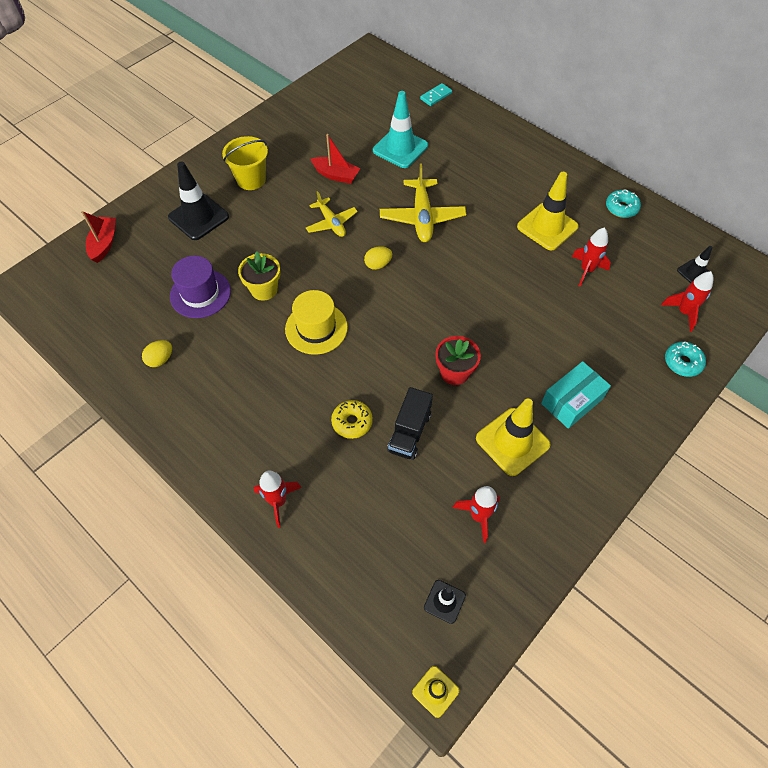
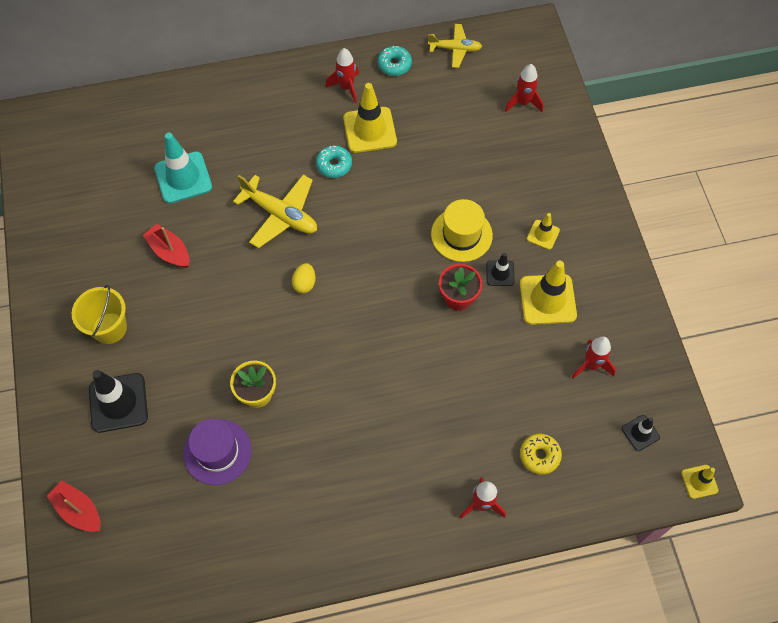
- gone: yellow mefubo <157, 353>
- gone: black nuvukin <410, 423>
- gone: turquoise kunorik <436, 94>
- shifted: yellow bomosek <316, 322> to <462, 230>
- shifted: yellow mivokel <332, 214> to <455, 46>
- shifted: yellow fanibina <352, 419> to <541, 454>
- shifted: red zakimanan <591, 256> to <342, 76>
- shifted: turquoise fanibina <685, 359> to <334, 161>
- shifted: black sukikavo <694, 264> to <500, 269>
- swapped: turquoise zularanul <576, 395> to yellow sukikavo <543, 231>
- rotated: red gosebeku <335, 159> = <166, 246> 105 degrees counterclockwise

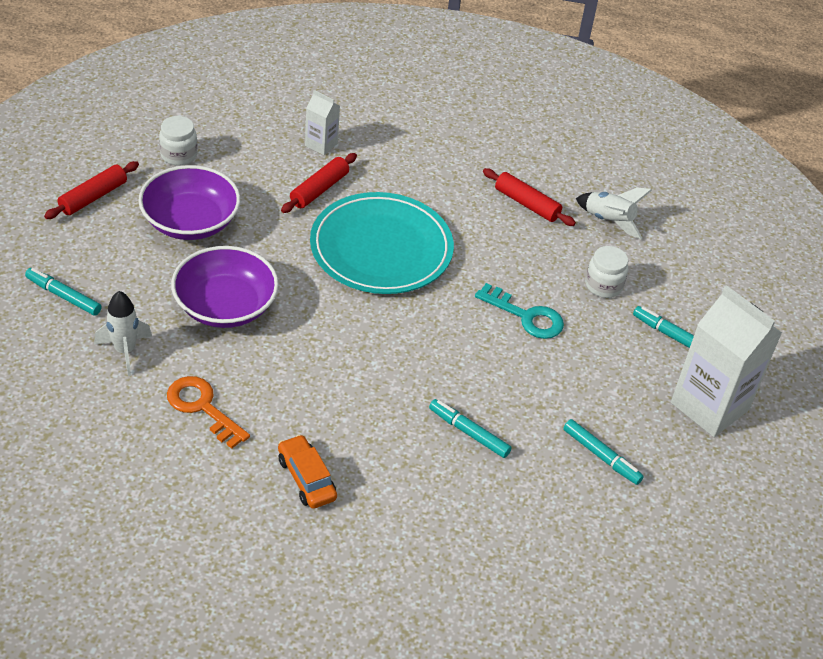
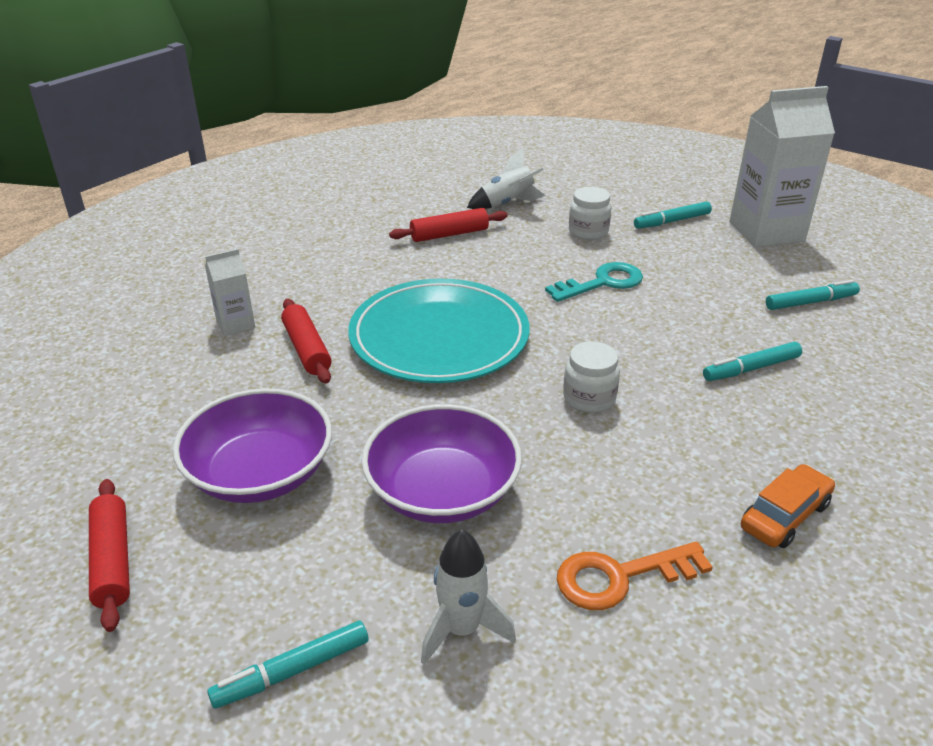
- shifted: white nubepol <178, 141> to <591, 377>
- rotated: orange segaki <307, 471> = <788, 506> 135 degrees clockwise

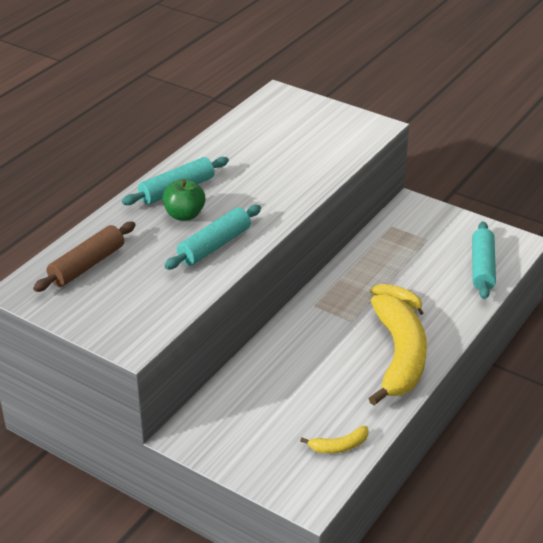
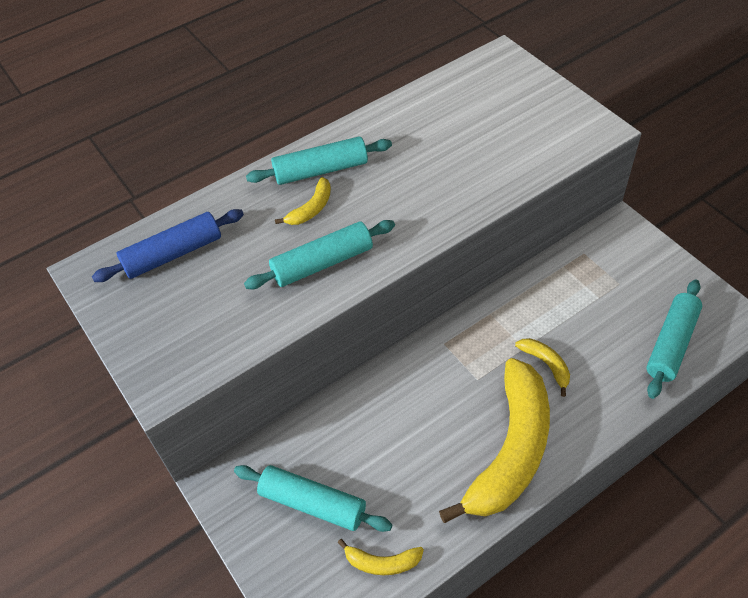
- new: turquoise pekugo <313, 498>
- swapped: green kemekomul <183, 200> to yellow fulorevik <303, 201>
- repainted: brown pekugo <84, 257> to blue pekugo <168, 245>

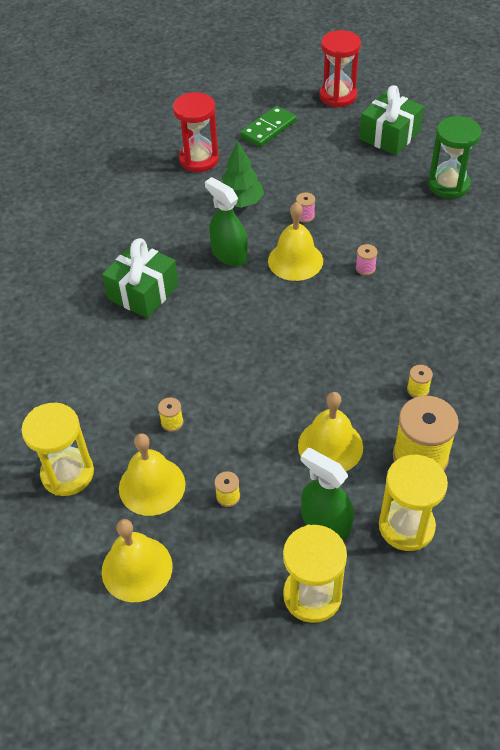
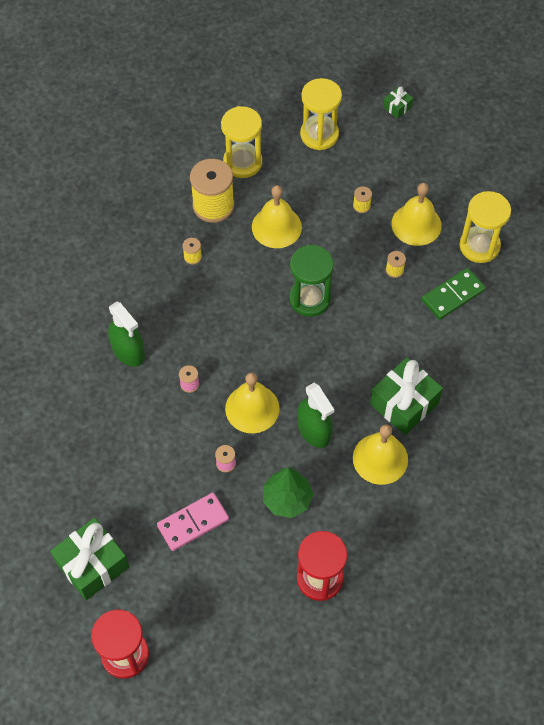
- new: pink kunorik <193, 522>
- new: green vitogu <398, 103>
- shifted: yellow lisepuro <137, 560> to <380, 454>
- shifted: green kunorik <268, 126> to <453, 294>
- shifted: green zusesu <327, 494> to <126, 334>
- shifted: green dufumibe <454, 157> to <311, 281>

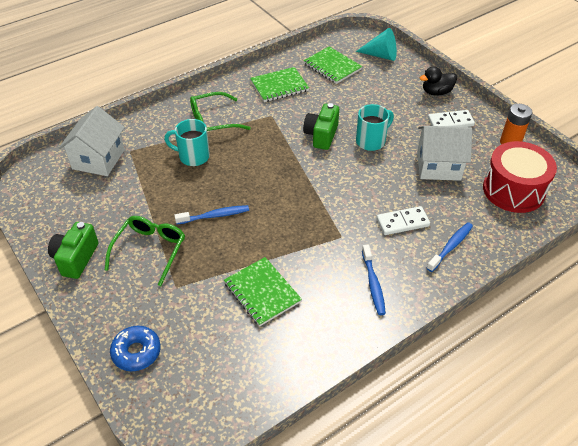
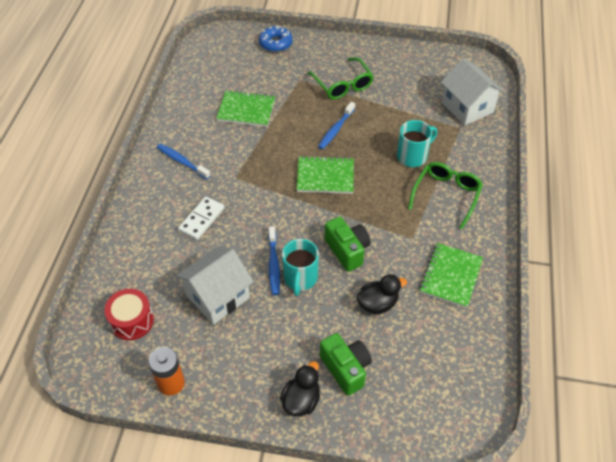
- gone: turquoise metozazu <376, 44>
- gone: white kunorik <451, 118>
- new: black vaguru <381, 294>
- shifted: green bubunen <73, 250> to <346, 364>
- shifted: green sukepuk <332, 65> to <325, 175>
- shifted: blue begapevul <450, 247> to <274, 260>
- scaled: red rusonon <520, 177> = <129, 314> x0.62

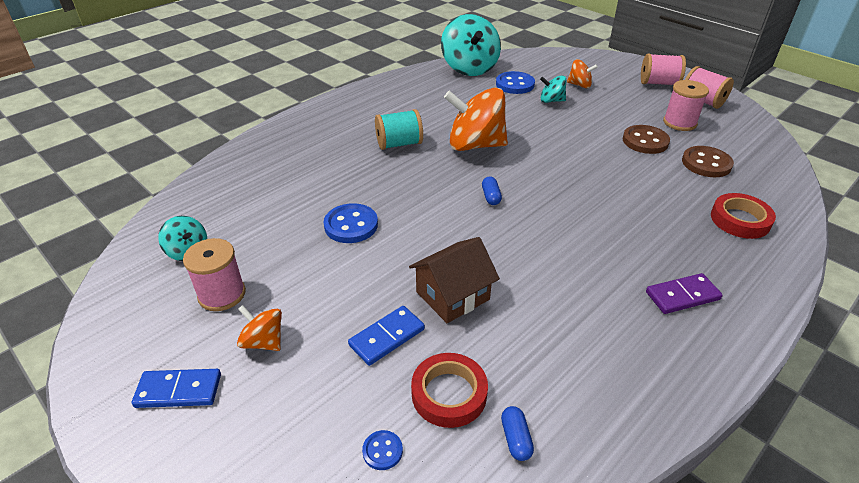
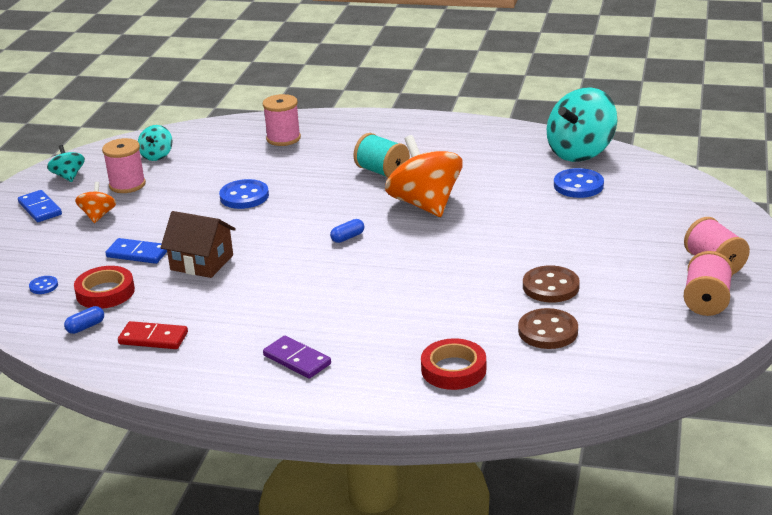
- gone: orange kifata <582, 73>
- new: red kunorik <153, 335>
- shifted: turquoise kifata <553, 89> to <66, 163>
- shifted: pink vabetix <686, 105> to <282, 120>

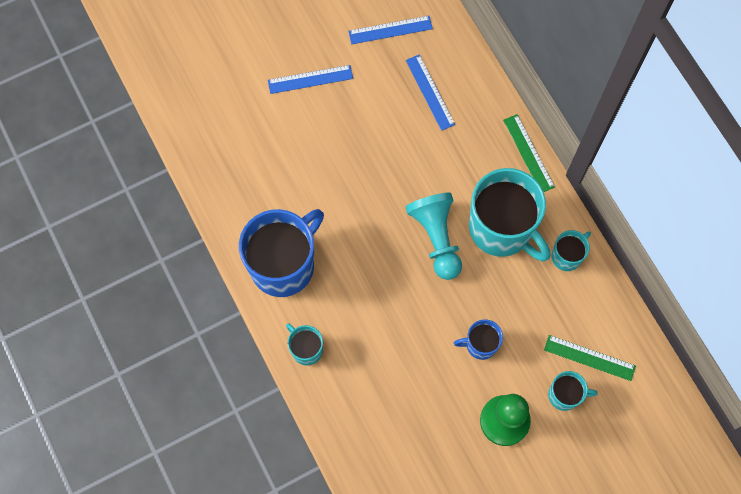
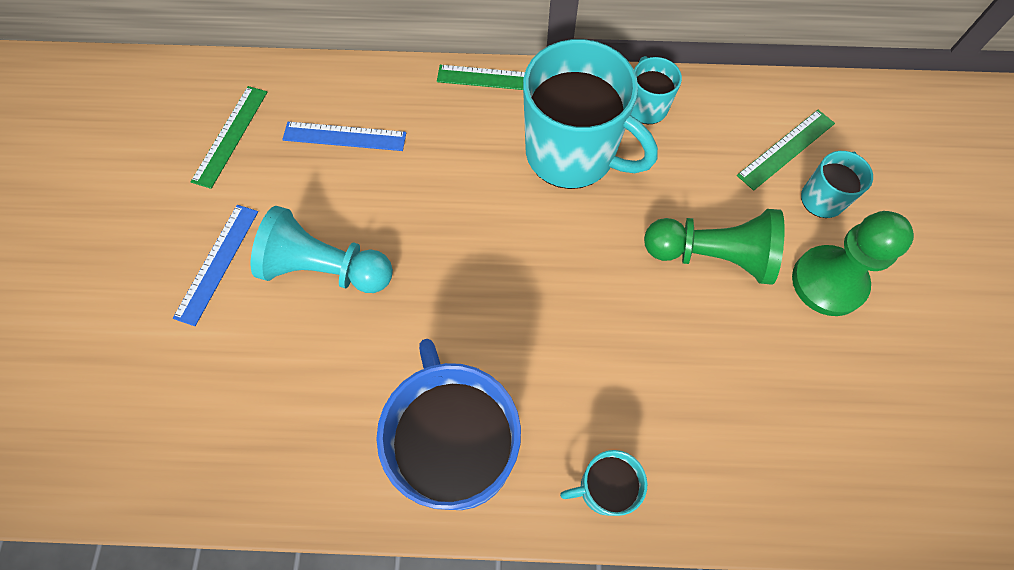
- shifted: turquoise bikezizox <433, 236> to <321, 249>
- swapped: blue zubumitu <478, 339> to green bikezizox <714, 247>
- repainted: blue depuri <390, 30> to green depuri <229, 137>
- rotated: turquoise zubumitu <509, 214> = <590, 114> 45 degrees clockwise

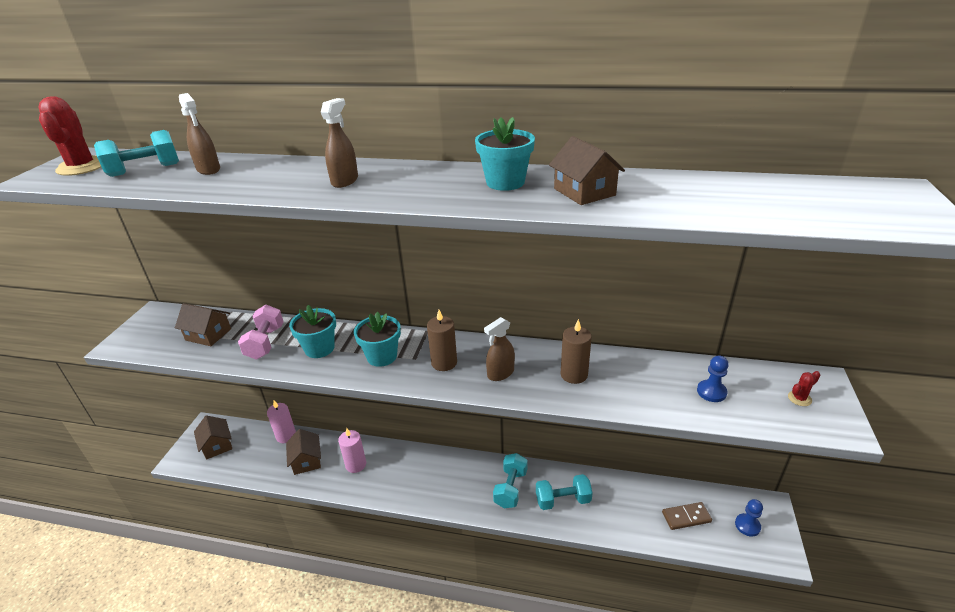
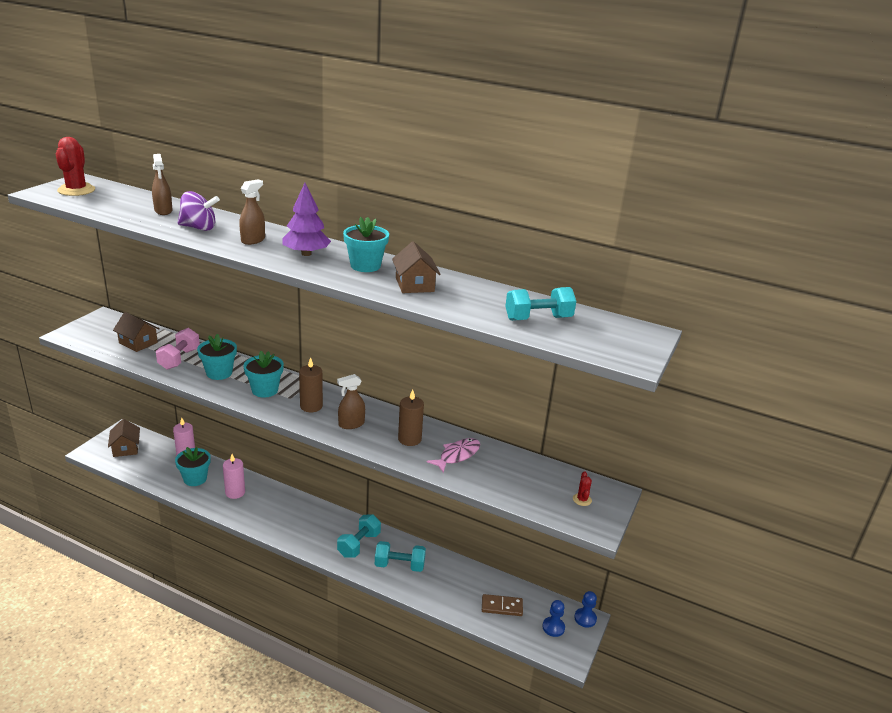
- new: purple kifata <199, 211>
- new: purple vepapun <306, 219>
- new: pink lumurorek <453, 455>
- shifted: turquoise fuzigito <136, 153> to <540, 304>
- shifted: blue bikezizox <713, 379> to <585, 609>
- swapped: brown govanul <303, 452> to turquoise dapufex <193, 466>
- rotated: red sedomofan <804, 388> = <582, 488> 75 degrees counterclockwise

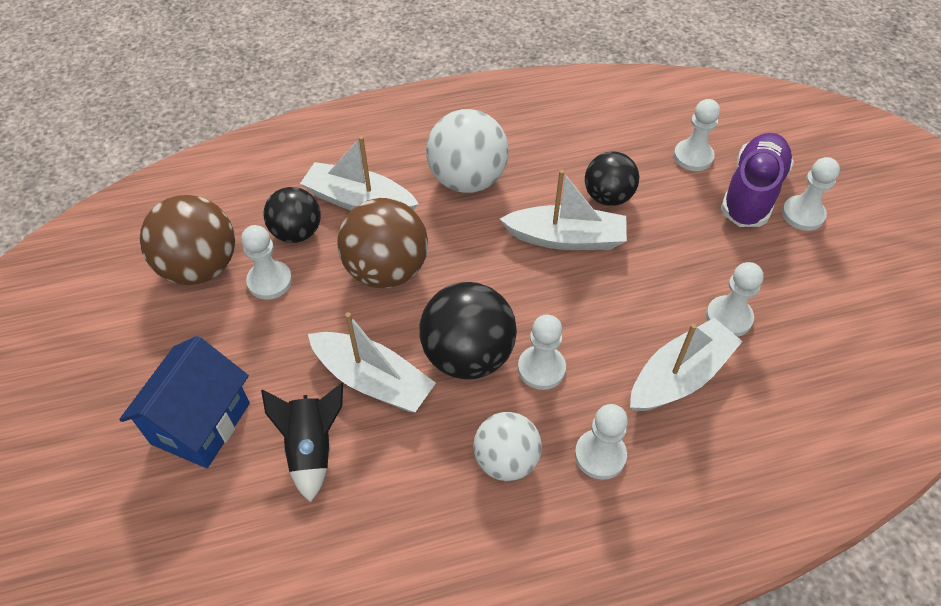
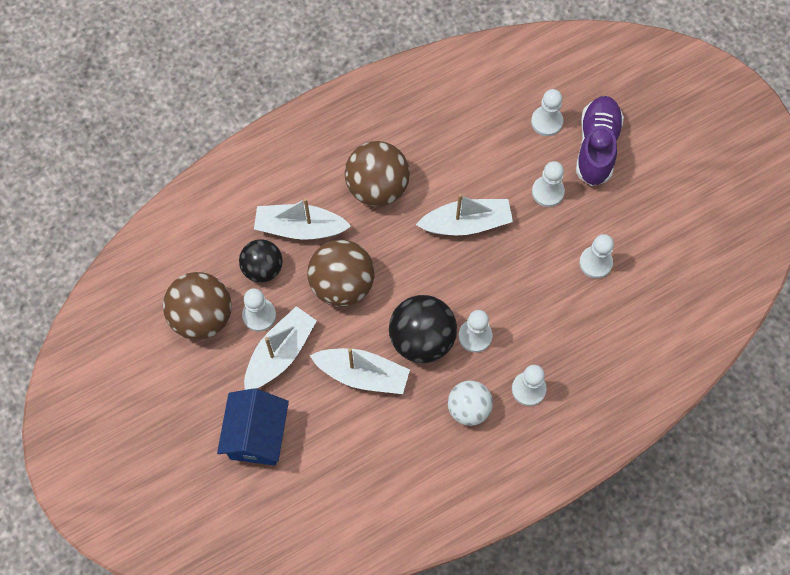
- gone: black zakimanan <302, 442>
- gone: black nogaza <612, 178>
- shifted: white gosebeku <686, 365> to <280, 348>
- shifted: white bikezizox <811, 194> to <548, 184>
- repainted: white nogaza <467, 151> to brown nogaza <377, 173>

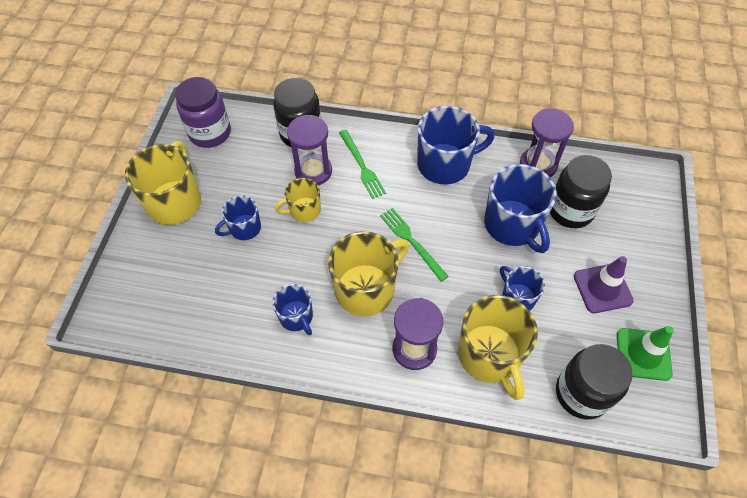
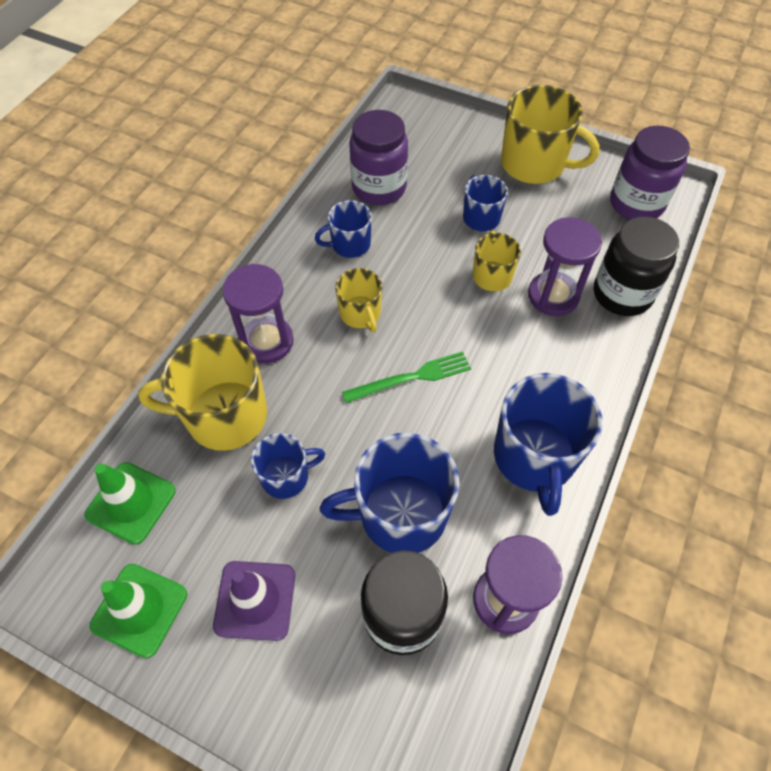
- gone: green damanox <362, 164>
- new: purple nubepol <378, 157>
- swapped: black nubepol <594, 381> to green sukikavo <130, 503>
- scaled: yellow zubumitu <368, 273> = <358, 300> x0.56

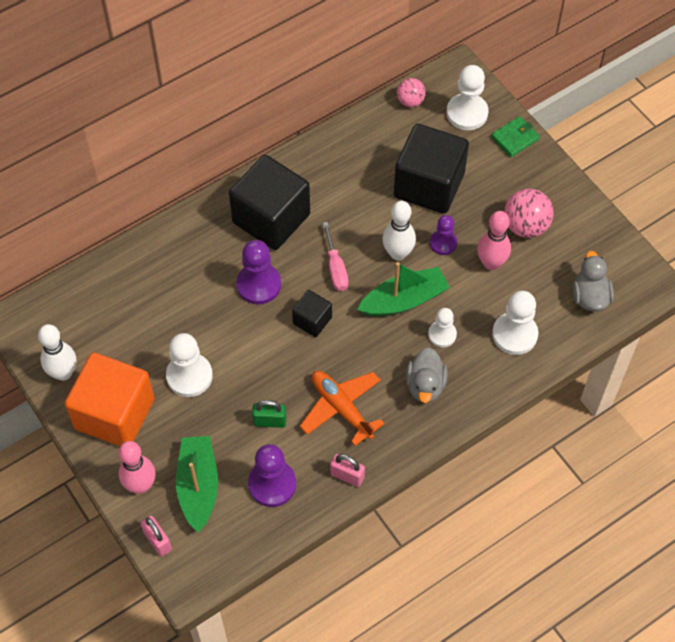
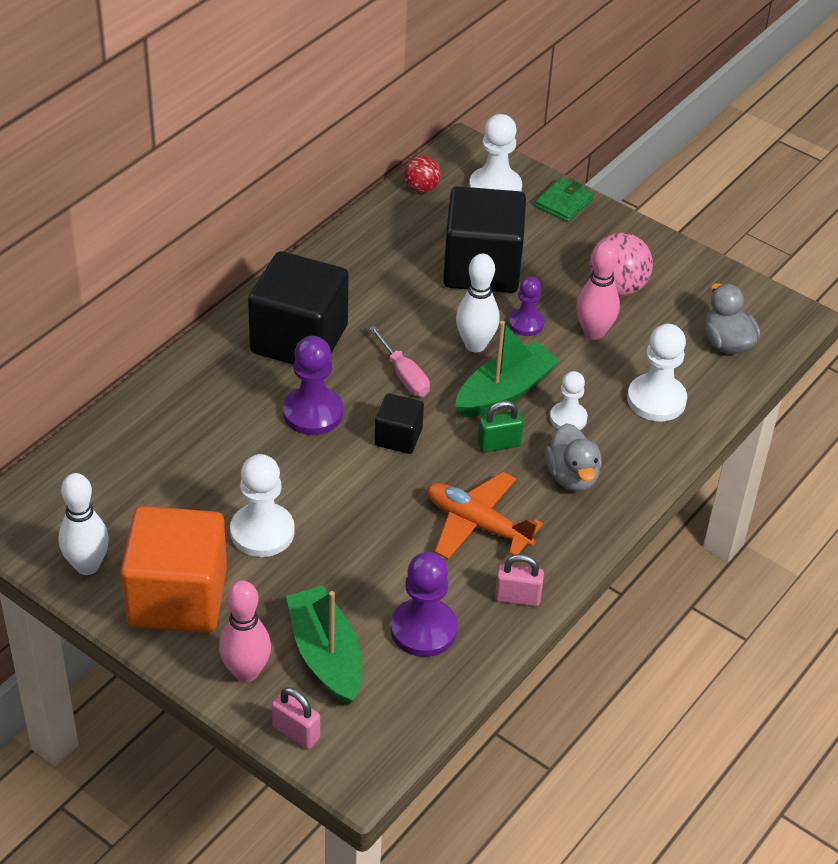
- shifted: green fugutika <269, 414> to <500, 426>
- repainted: pink nogaza <411, 92> to red nogaza <422, 174>

